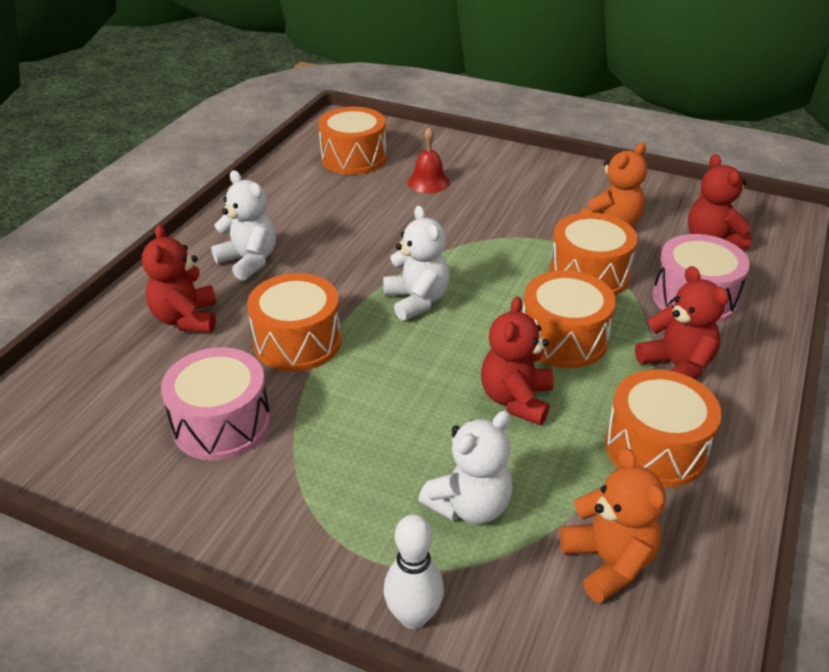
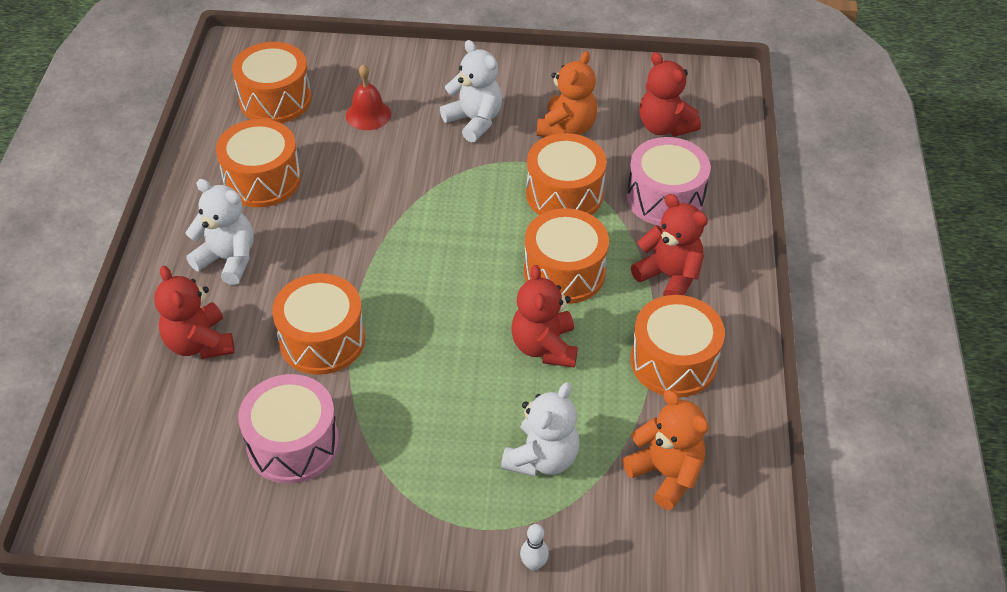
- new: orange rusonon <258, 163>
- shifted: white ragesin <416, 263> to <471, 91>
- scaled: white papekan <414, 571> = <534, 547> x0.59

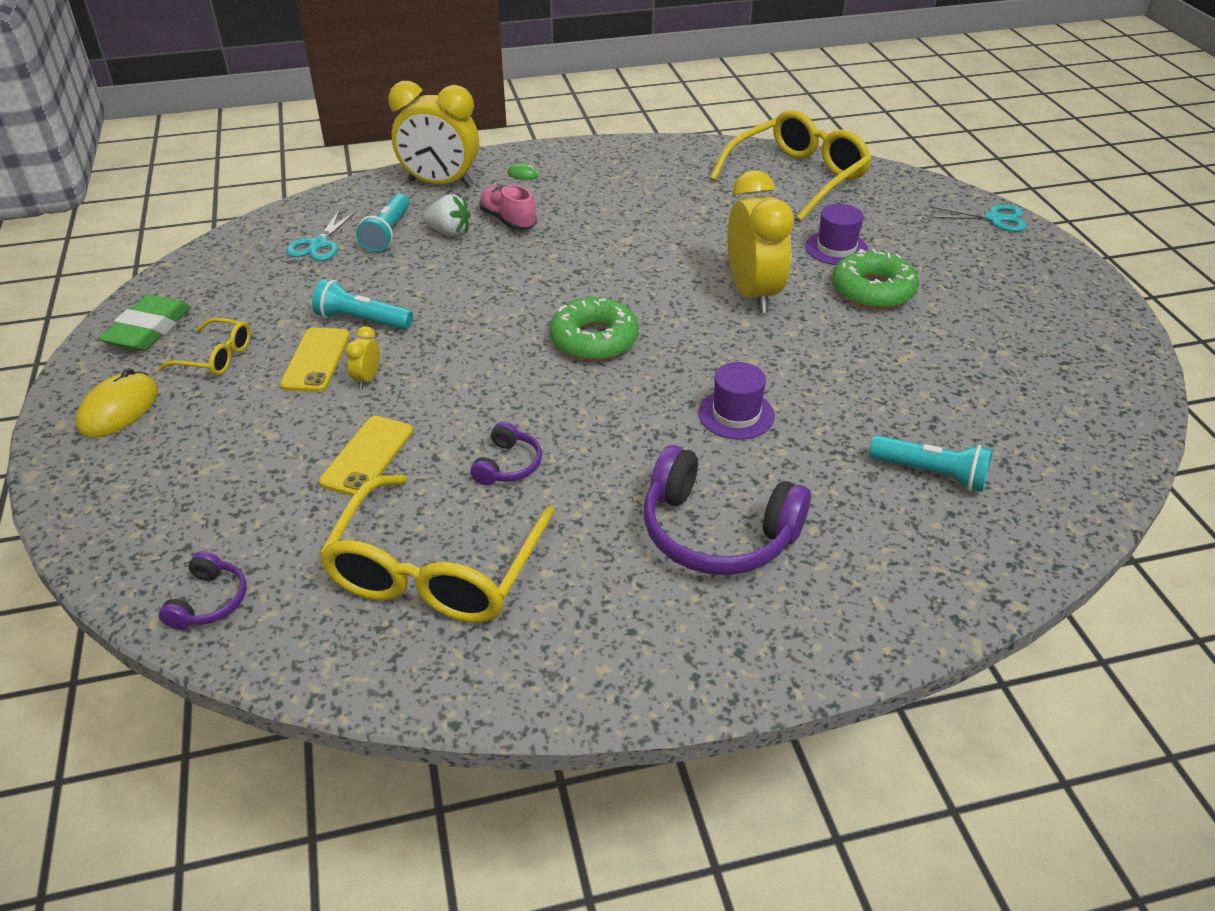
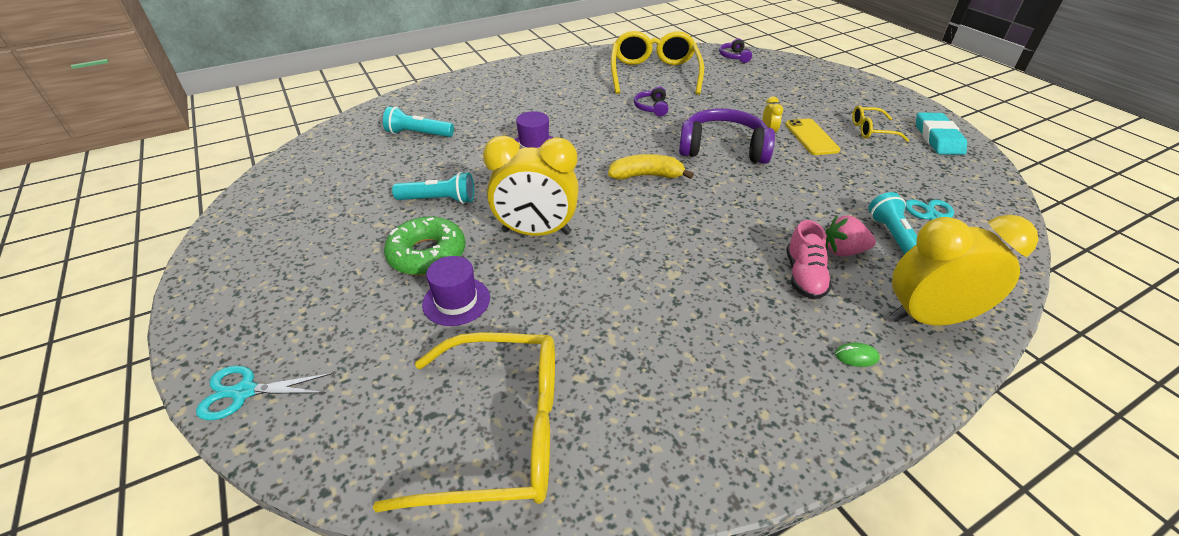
- gone: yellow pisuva <117, 403>
- gone: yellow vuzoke <366, 456>
- shifted: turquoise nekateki <362, 304> to <433, 188>
- shifted: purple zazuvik <727, 510> to <727, 136>
- swapped: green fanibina <594, 329> to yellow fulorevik <651, 167>
- repainted: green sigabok <144, 323> to turquoise sigabok <941, 133>
- repainted: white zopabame <447, 215> to pink zopabame <850, 235>
- rotated: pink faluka <508, 207> = <809, 259> 60 degrees clockwise
- rotated: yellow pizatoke <790, 165> = <464, 422> 120 degrees counterclockwise
- rotated: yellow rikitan <760, 241> = <531, 185> 60 degrees counterclockwise

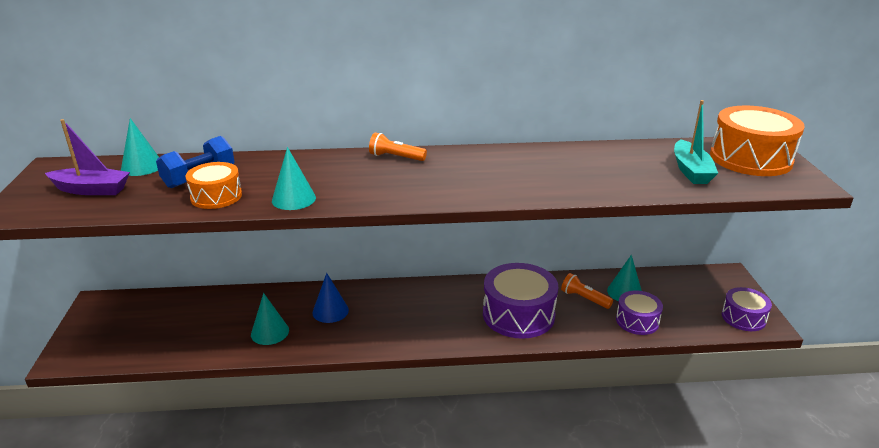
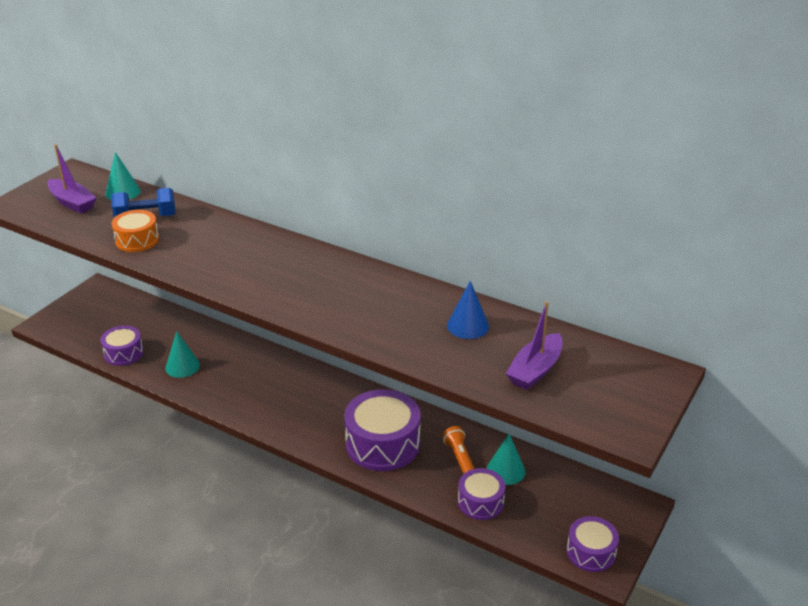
- gone: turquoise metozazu <294, 178>
- gone: orange nekateki <398, 146>
- gone: orange rusonon <757, 141>
- new: purple rusonon <122, 345>
- shifted: blue metozazu <330, 298> to <468, 310>
- repainted: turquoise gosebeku <696, 142> to purple gosebeku <534, 345>

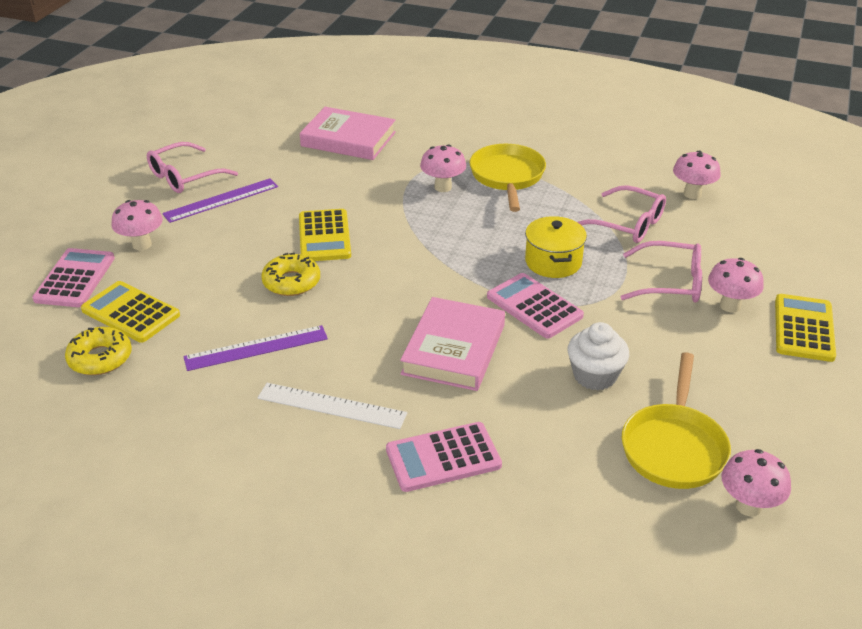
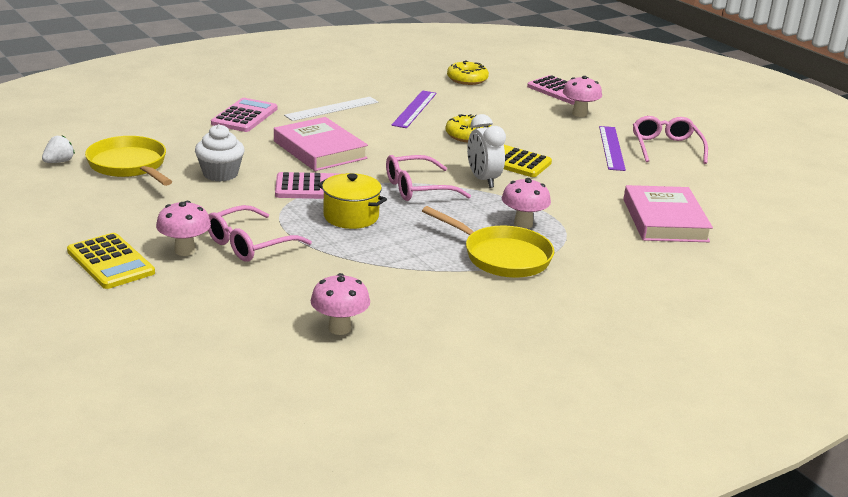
- gone: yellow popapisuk <130, 312>
- new: white rikitan <486, 151>
- shifted: pink pizatoke <622, 214> to <428, 178>
- swapped: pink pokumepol <756, 483> to white zopabame <58, 149>
- rotated: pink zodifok <348, 133> = <668, 213> 60 degrees counterclockwise

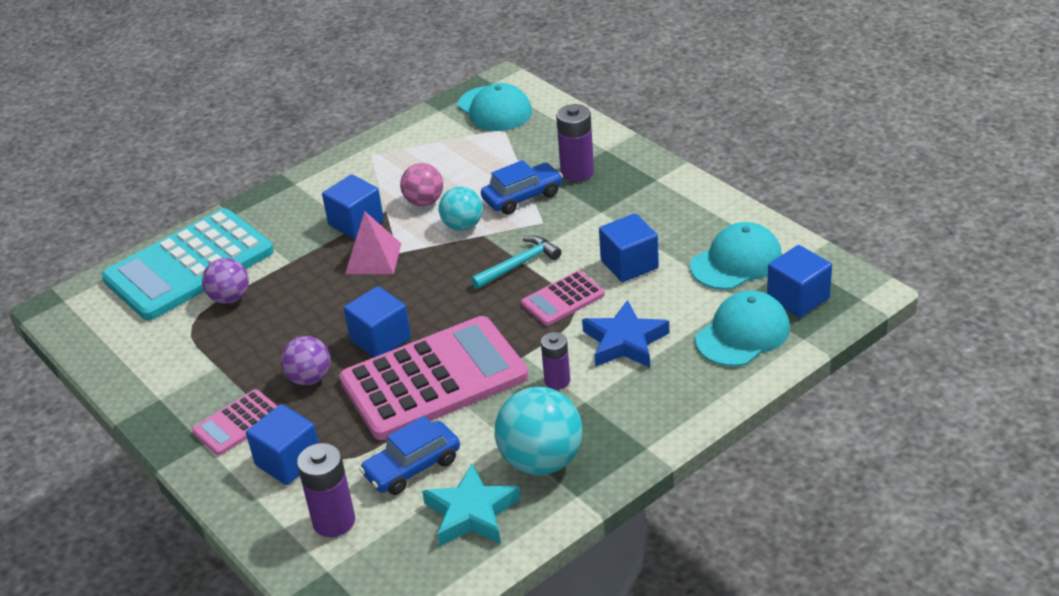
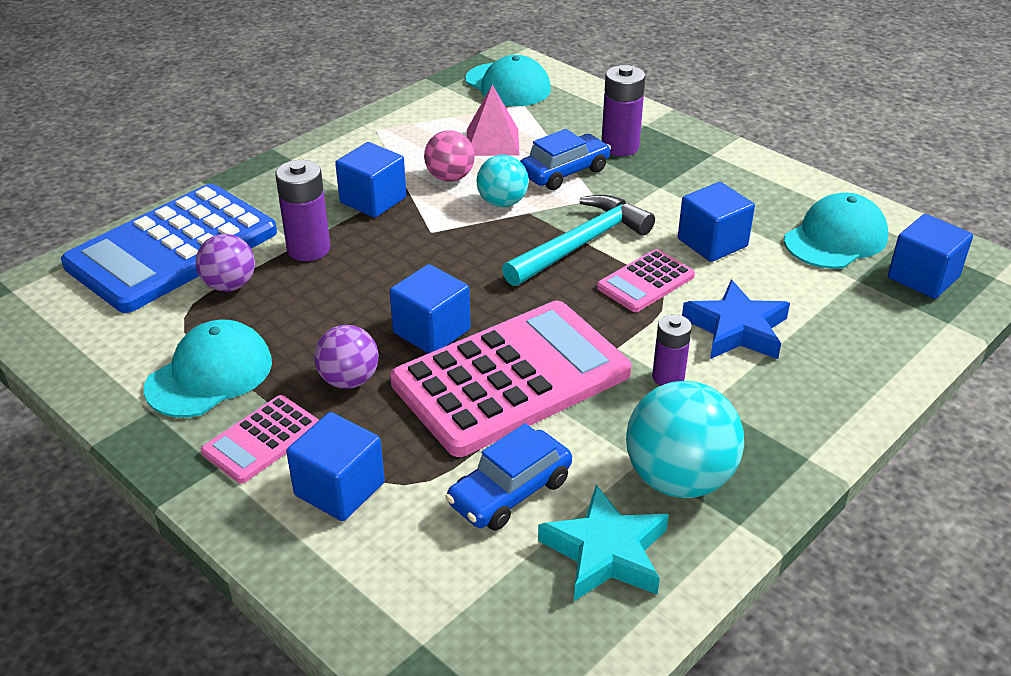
- shifted: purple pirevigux <326, 490> to <302, 210>
- shifted: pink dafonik <373, 243> to <493, 120>
- shifted: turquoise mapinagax <742, 328> to <208, 369>
- repainted: turquoise popapisuk <188, 264> to blue popapisuk <169, 248>
- scaled: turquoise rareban <516, 262> = <578, 240> x1.51

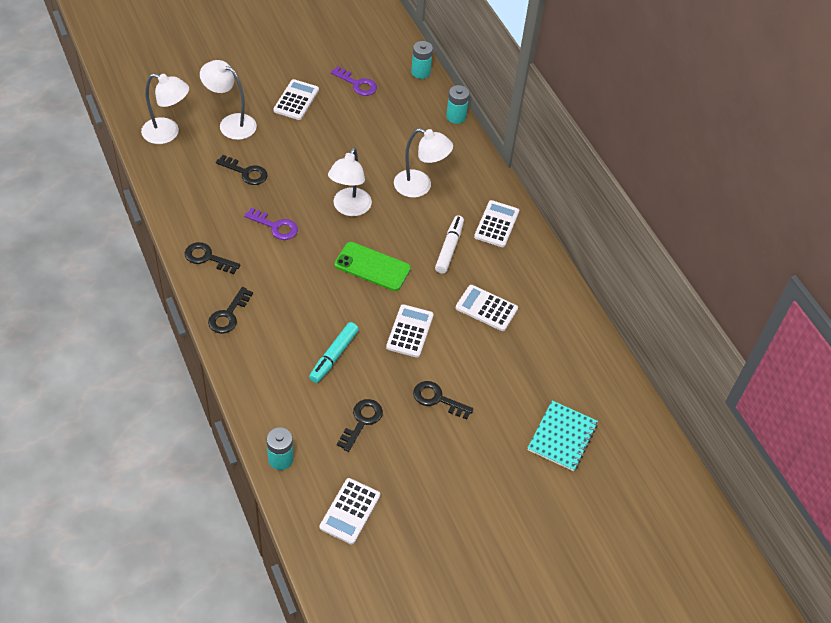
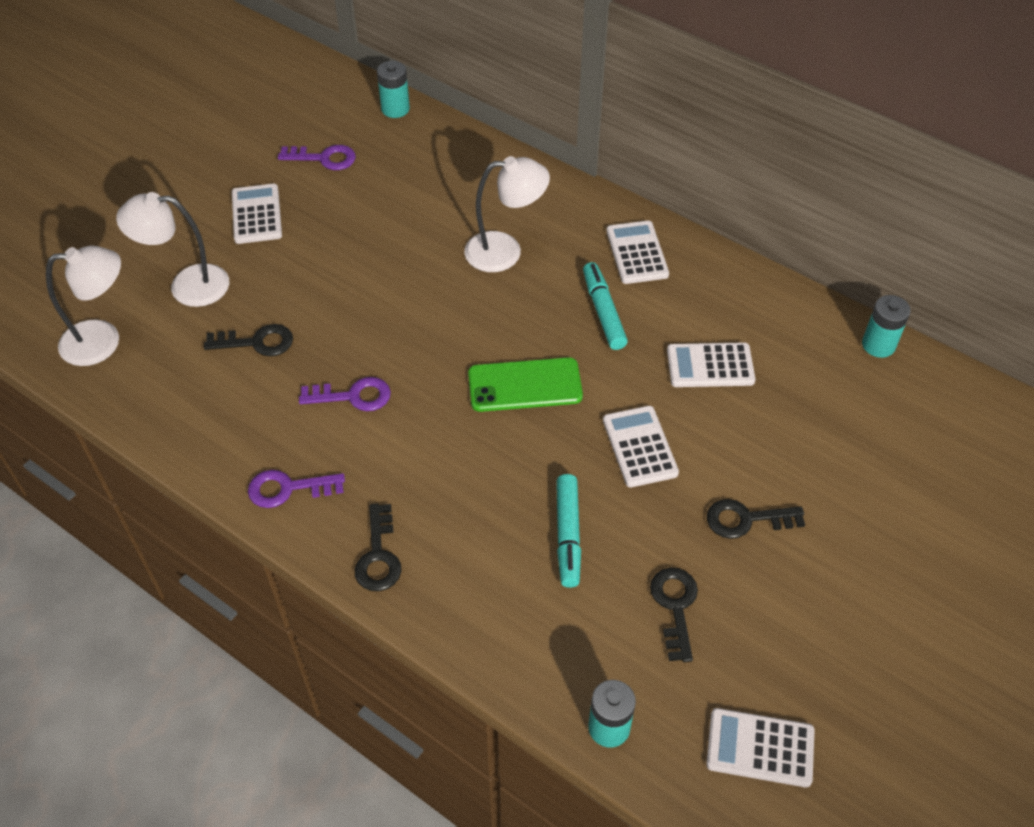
- gone: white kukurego <350, 181>
- gone: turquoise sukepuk <563, 435>
- shifted: turquoise pirevigux <457, 104> to <886, 326>
- repainted: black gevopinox <213, 258> to purple gevopinox <296, 489>
- repainted: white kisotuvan <449, 245> to turquoise kisotuvan <605, 306>
- rotated: white popapisuk <350, 511> = <760, 748> 105 degrees clockwise

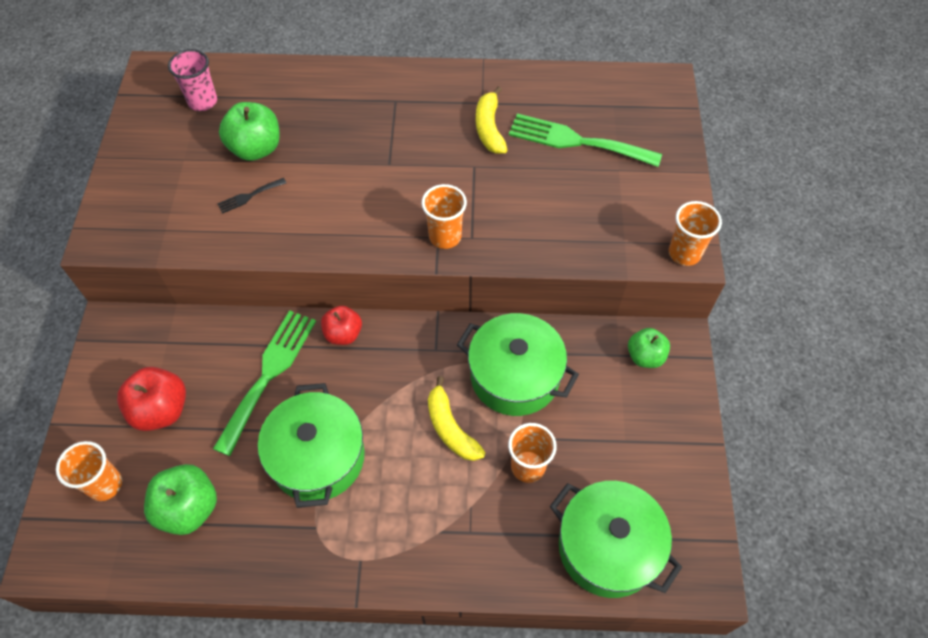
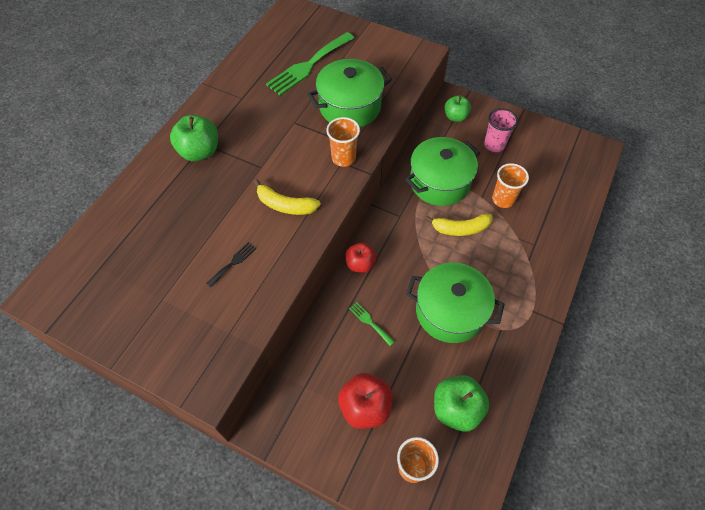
- gone: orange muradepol <695, 233>
- shifted: pink muradepol <192, 80> to <501, 130>
- shifted: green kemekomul <249, 131> to <194, 138>
- shifted: yellow fulorevik <491, 120> to <287, 197>
- shifted: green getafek <616, 539> to <349, 93>
- rotated: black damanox <251, 196> = <231, 264> 135 degrees counterclockwise
- scaled: green damanox <264, 383> = <372, 324> x0.44

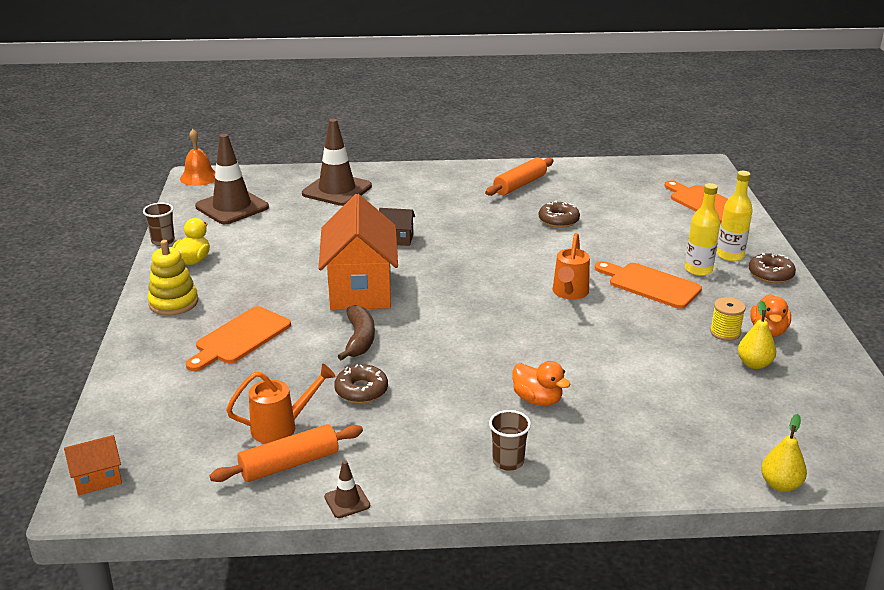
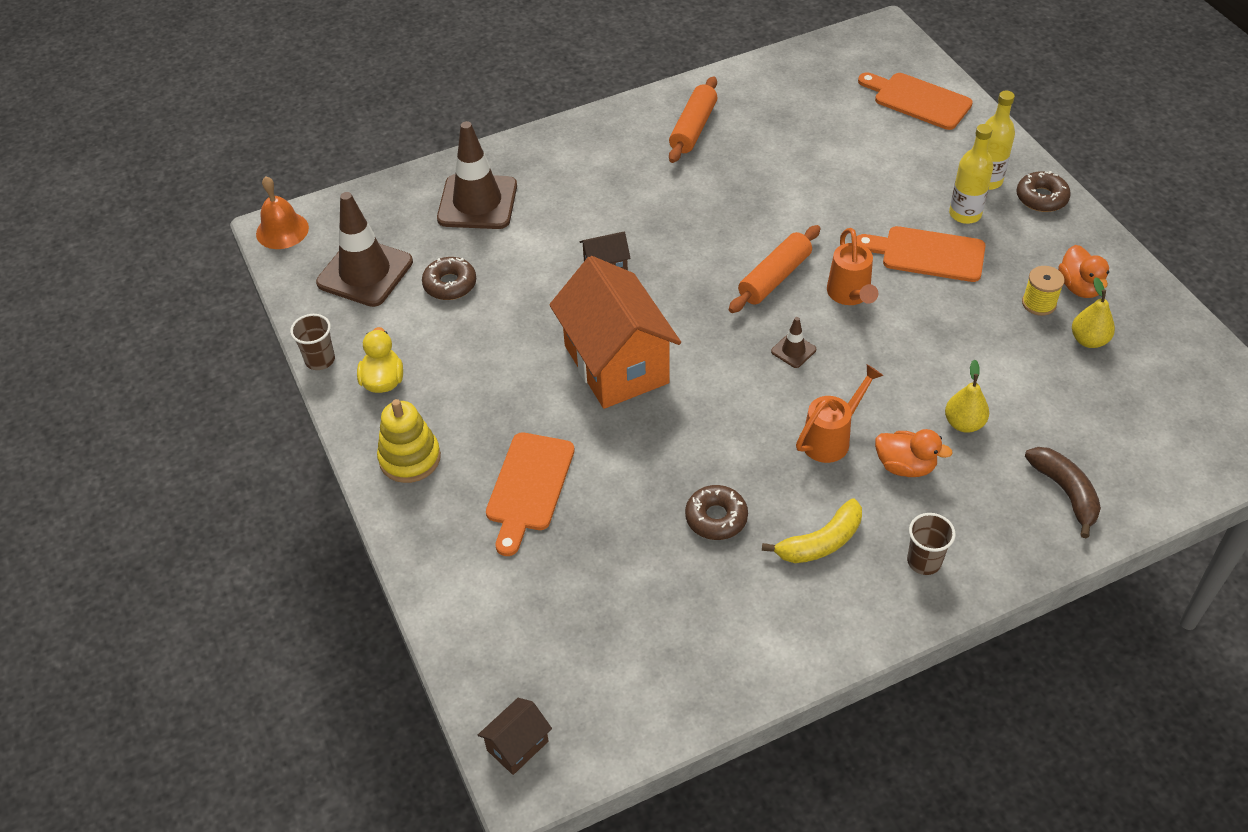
- new: yellow fulorevik <812, 530>
- shifted: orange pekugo <286, 453> to <774, 269>
- shifted: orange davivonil <281, 403> to <839, 413>
- shifted: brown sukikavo <347, 489> to <793, 342>
- shifted: brown fulorevik <356, 333> to <1063, 492>
- shifted: brown fanibina <559, 214> to <449, 278>
- shifted: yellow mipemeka <784, 453> to <967, 396>
- repainted: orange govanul <93, 465> to brown govanul <515, 736>

